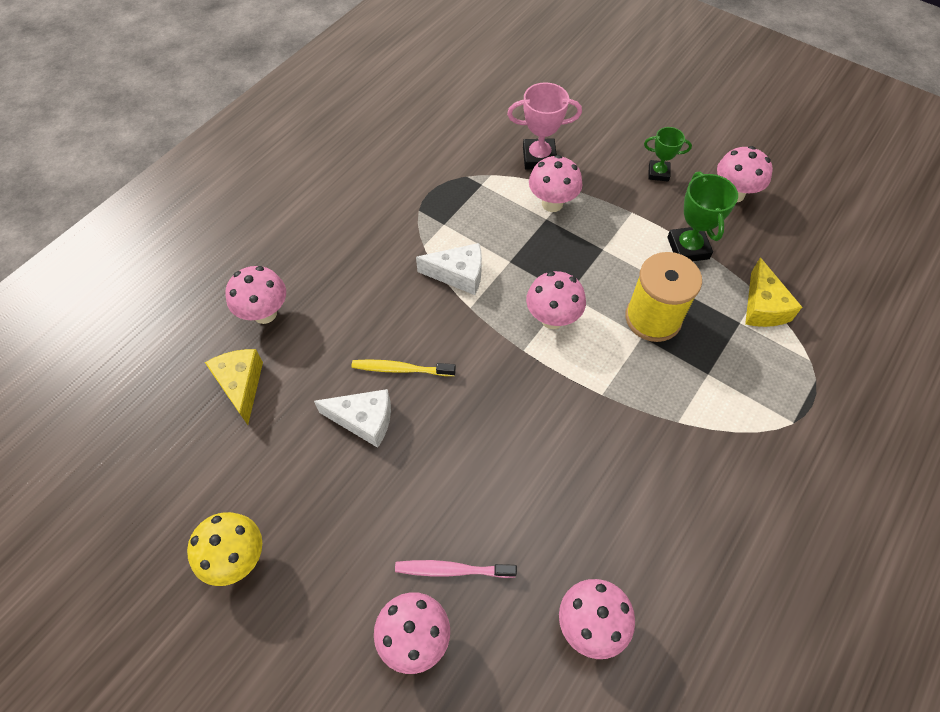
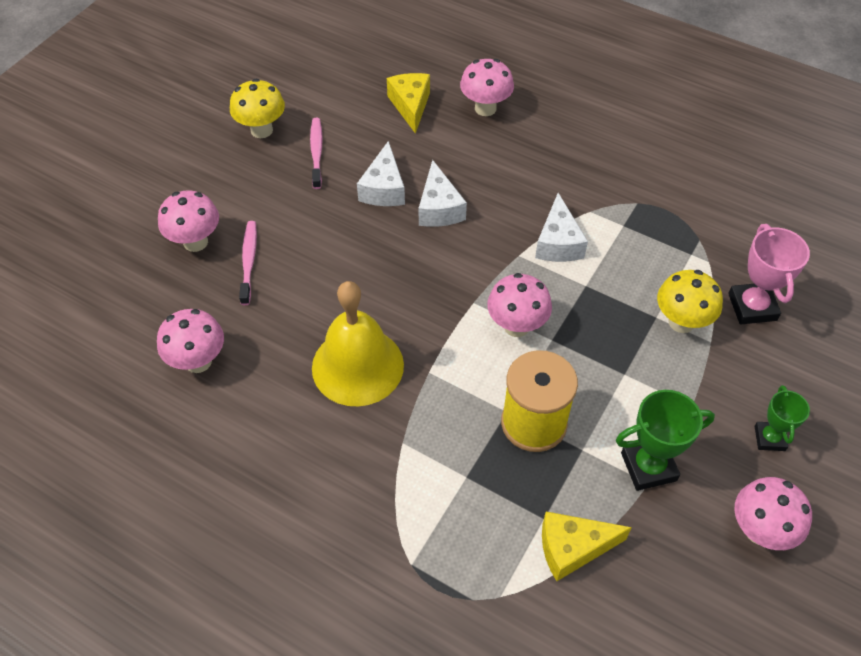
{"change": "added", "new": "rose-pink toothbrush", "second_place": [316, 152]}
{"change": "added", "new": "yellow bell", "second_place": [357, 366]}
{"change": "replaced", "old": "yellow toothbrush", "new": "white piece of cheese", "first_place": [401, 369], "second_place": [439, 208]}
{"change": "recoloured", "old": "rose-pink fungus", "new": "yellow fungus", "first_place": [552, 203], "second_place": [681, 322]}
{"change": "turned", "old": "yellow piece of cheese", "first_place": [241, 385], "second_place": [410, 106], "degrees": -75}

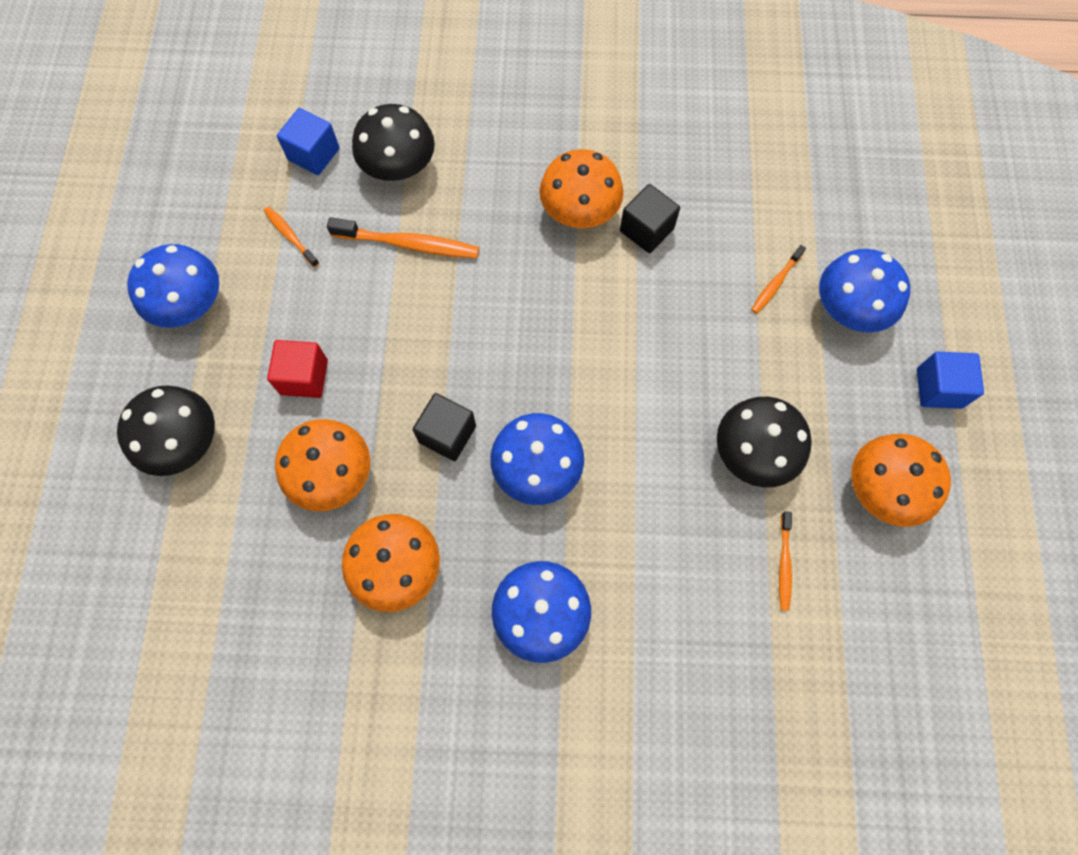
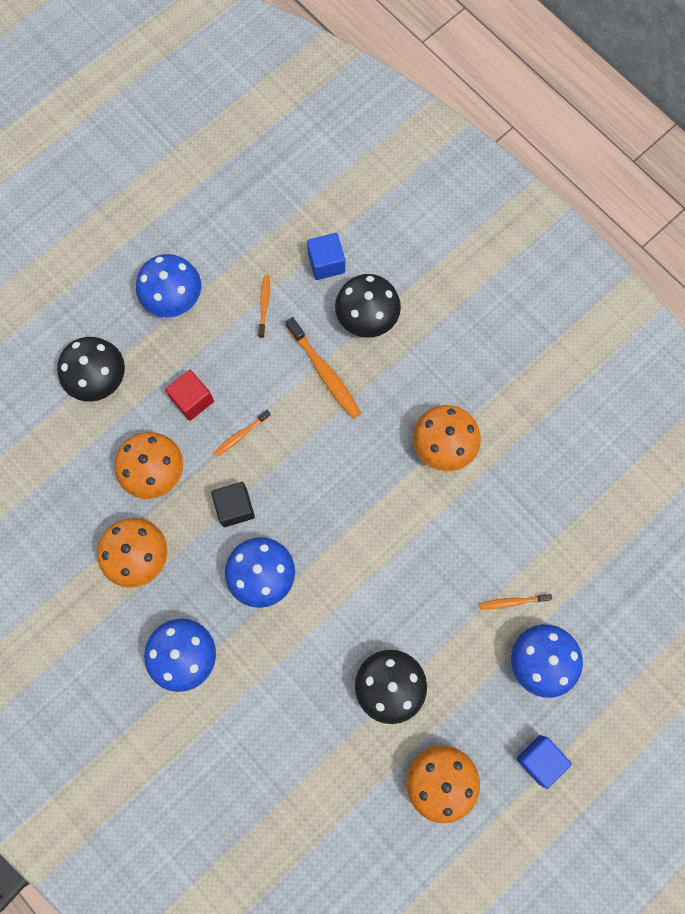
{"change": "removed", "old": "black solid cube", "first_place": [646, 230]}
{"change": "moved", "old": "bright orange toothbrush", "first_place": [784, 564], "second_place": [241, 435]}

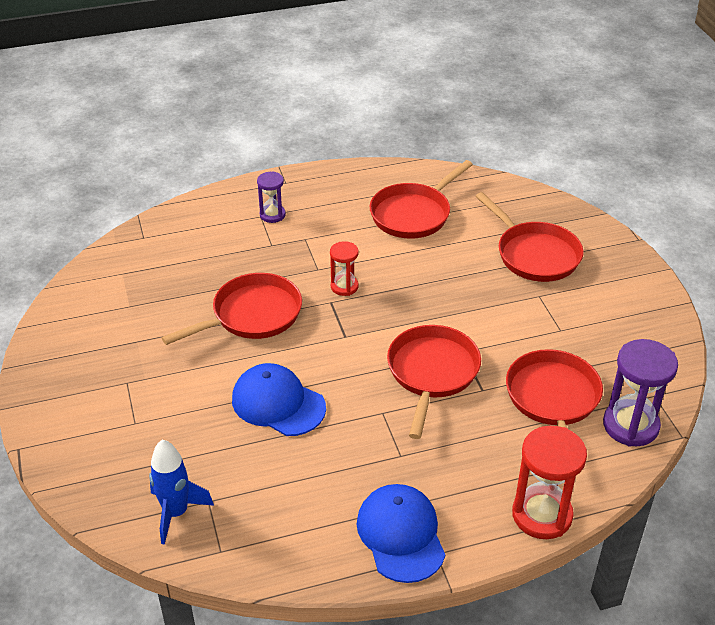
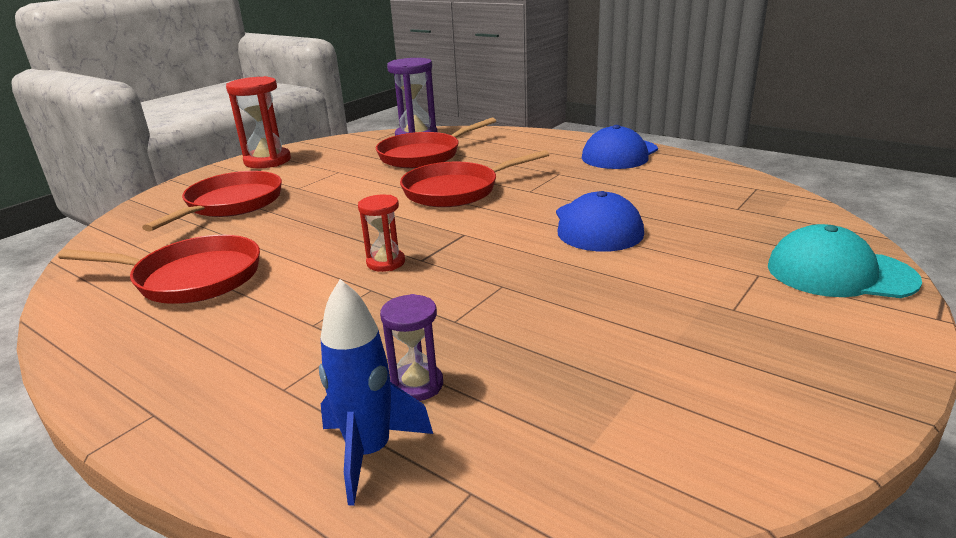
{"change": "removed", "old": "crimson frying pan", "first_place": [252, 315]}
{"change": "added", "new": "turquoise cap", "second_place": [839, 273]}
{"change": "moved", "old": "cobalt toy rocket", "first_place": [176, 513], "second_place": [369, 452]}
{"change": "moved", "old": "royal purple hourglass", "first_place": [272, 215], "second_place": [417, 385]}
{"change": "moved", "old": "crimson hourglass", "first_place": [542, 515], "second_place": [267, 161]}

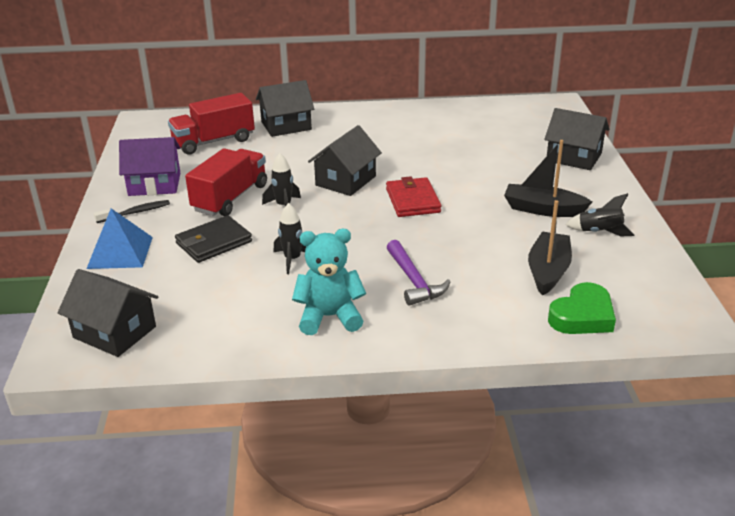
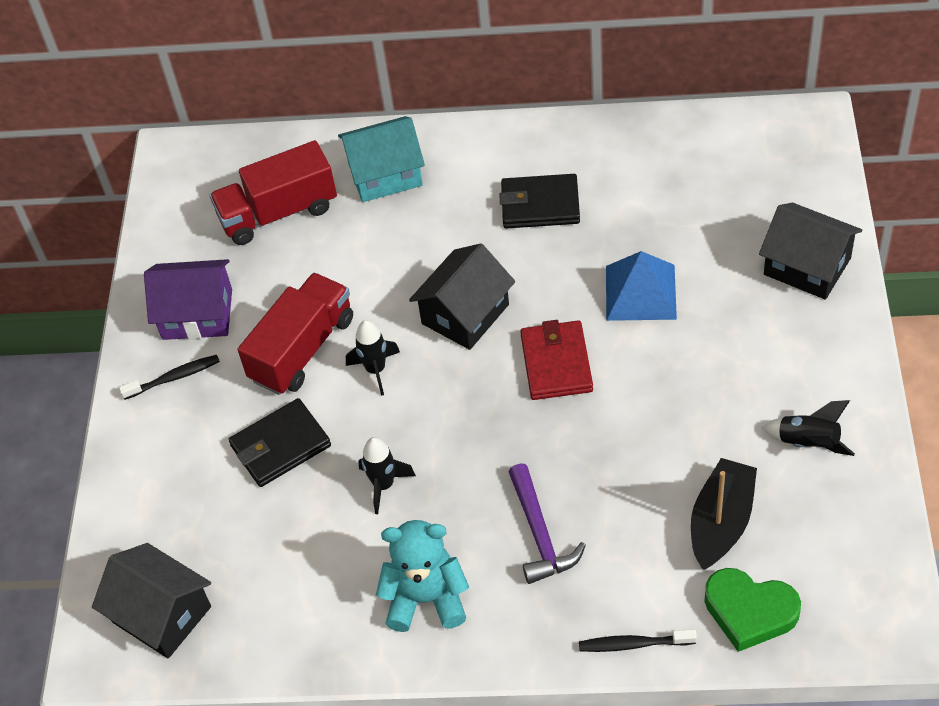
{"change": "removed", "old": "black toy boat", "first_place": [543, 209]}
{"change": "added", "new": "black card wallet", "second_place": [540, 205]}
{"change": "added", "new": "black toothbrush", "second_place": [633, 644]}
{"change": "moved", "old": "cobalt solid pyramid", "first_place": [120, 252], "second_place": [640, 292]}
{"change": "recoloured", "old": "black cottage", "new": "turquoise cottage", "first_place": [286, 126], "second_place": [385, 174]}
{"change": "turned", "old": "emerald heart shape", "first_place": [582, 316], "second_place": [749, 611], "degrees": 60}

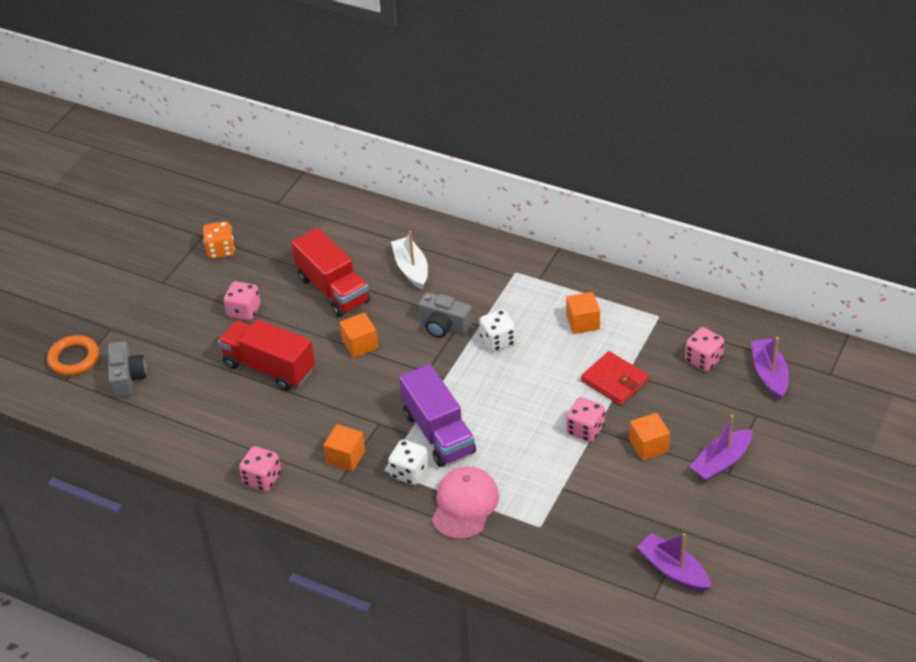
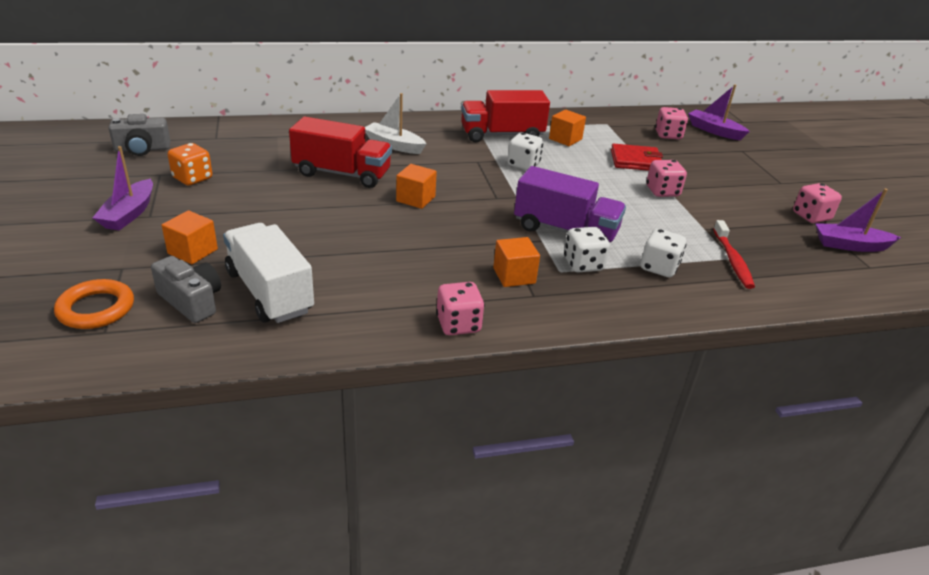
{"change": "added", "new": "white toy truck", "second_place": [269, 292]}
{"change": "added", "new": "crimson toothbrush", "second_place": [732, 260]}
{"change": "moved", "old": "crimson toy truck", "first_place": [269, 367], "second_place": [502, 135]}
{"change": "moved", "old": "rose-pink dice", "first_place": [244, 311], "second_place": [811, 216]}
{"change": "moved", "old": "gray camera", "first_place": [444, 325], "second_place": [142, 149]}
{"change": "moved", "old": "bright orange solid cube", "first_place": [649, 446], "second_place": [192, 251]}
{"change": "moved", "old": "royal purple toy boat", "first_place": [721, 462], "second_place": [129, 213]}
{"change": "replaced", "old": "rose-pink cap", "new": "white dice", "first_place": [465, 505], "second_place": [659, 267]}

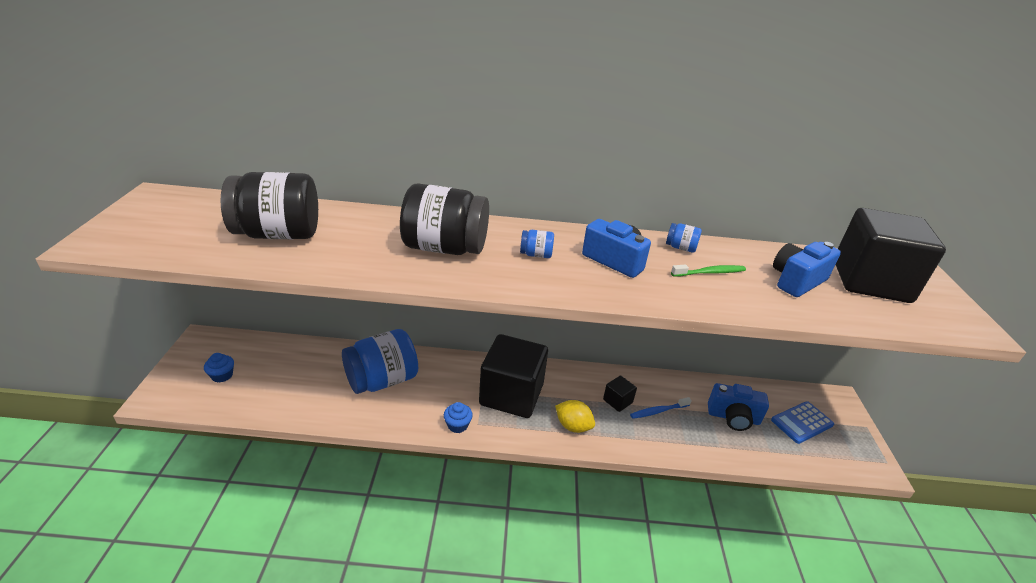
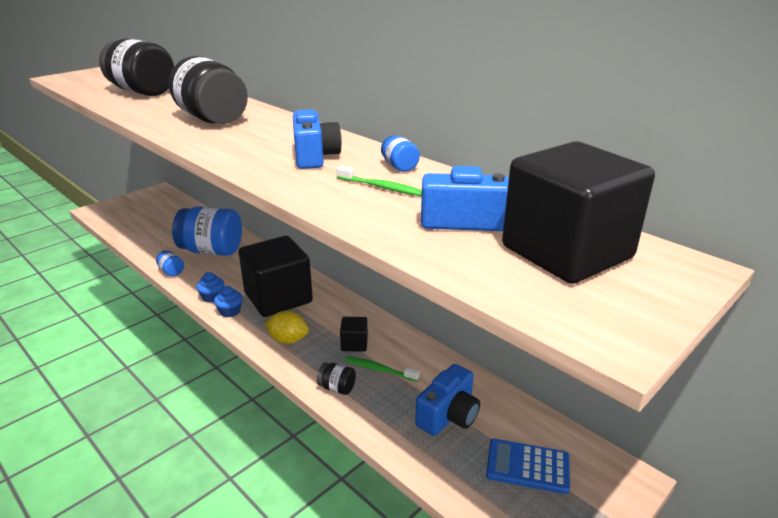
{"change": "added", "new": "black jam jar", "second_place": [337, 388]}
{"change": "moved", "old": "cobalt cupcake", "first_place": [222, 375], "second_place": [230, 311]}
{"change": "moved", "old": "cobalt jam jar", "first_place": [536, 255], "second_place": [171, 271]}
{"change": "recoloured", "old": "cobalt toothbrush", "new": "emerald toothbrush", "first_place": [658, 411], "second_place": [379, 370]}
{"change": "turned", "old": "yellow citrus fruit", "first_place": [573, 426], "second_place": [288, 340], "degrees": -60}
{"change": "turned", "old": "cobalt camera", "first_place": [733, 417], "second_place": [448, 416], "degrees": -105}

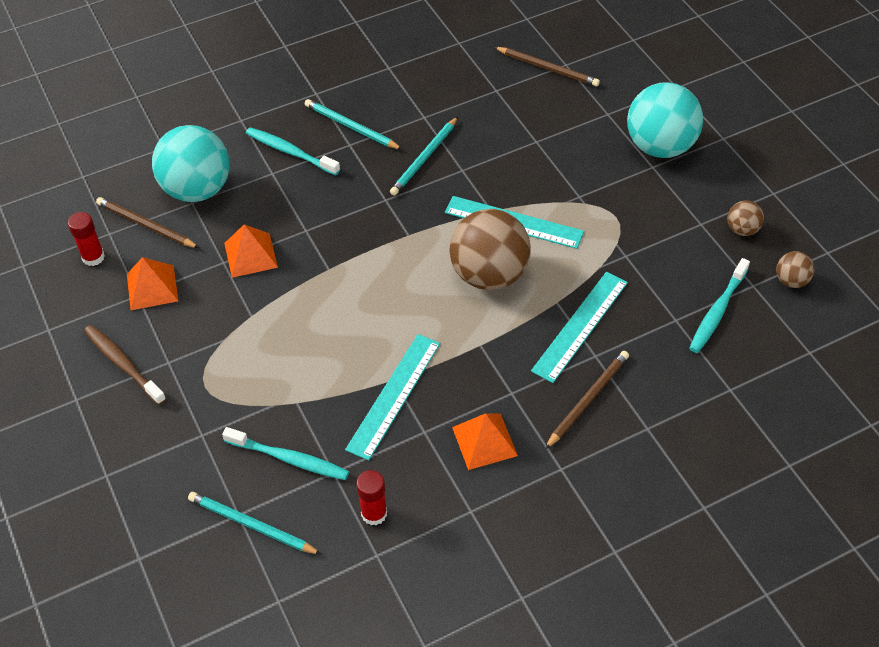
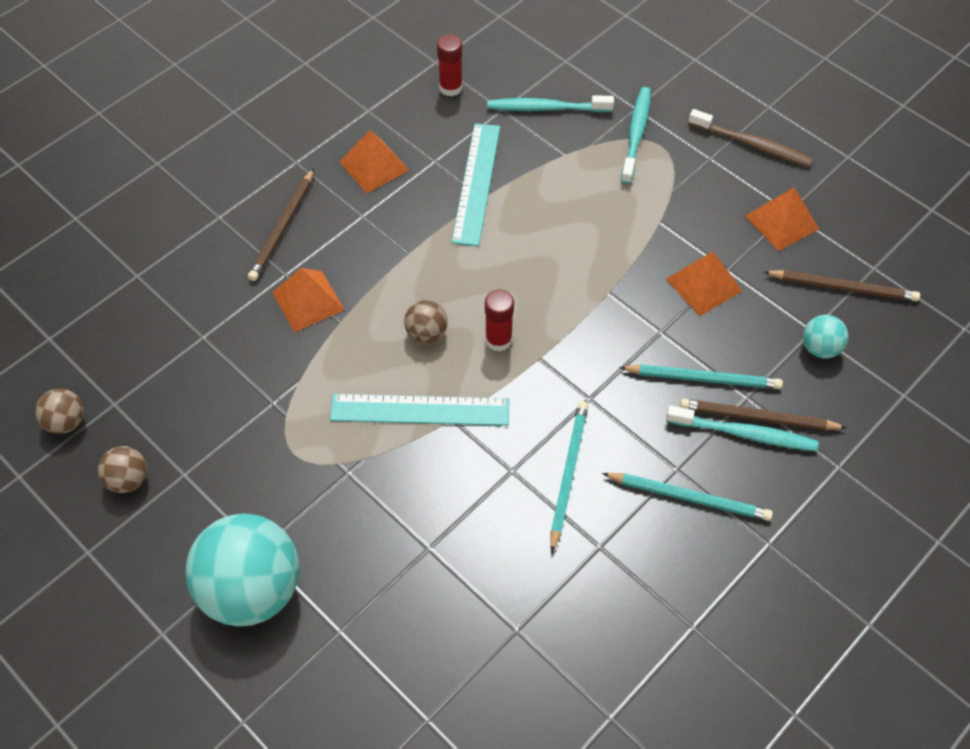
{"change": "moved", "old": "crimson glue stick", "first_place": [93, 257], "second_place": [498, 340]}
{"change": "moved", "old": "turquoise wooden pencil", "first_place": [251, 525], "second_place": [703, 378]}
{"change": "moved", "old": "dark brown wooden pencil", "first_place": [548, 68], "second_place": [757, 417]}
{"change": "moved", "old": "turquoise toothbrush", "first_place": [717, 311], "second_place": [636, 135]}
{"change": "replaced", "old": "turquoise straightedge", "new": "bright orange solid pyramid", "first_place": [580, 326], "second_place": [308, 301]}
{"change": "resized", "old": "turquoise ball", "first_place": [197, 189], "second_place": [820, 348], "factor": 0.46}
{"change": "resized", "old": "dark brown ball", "first_place": [489, 274], "second_place": [426, 333], "factor": 0.46}

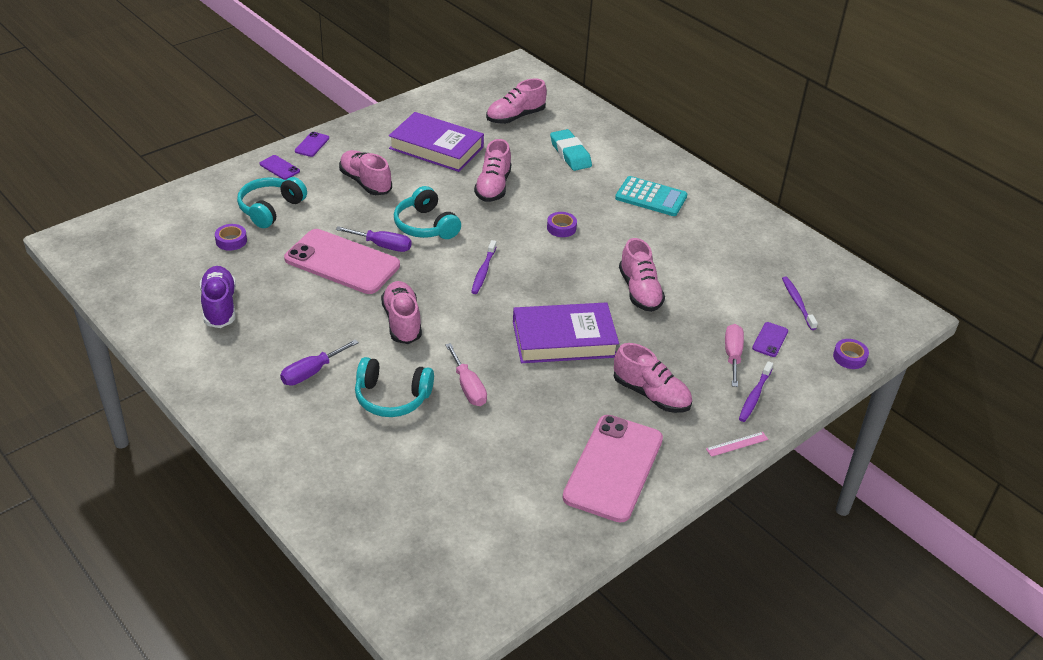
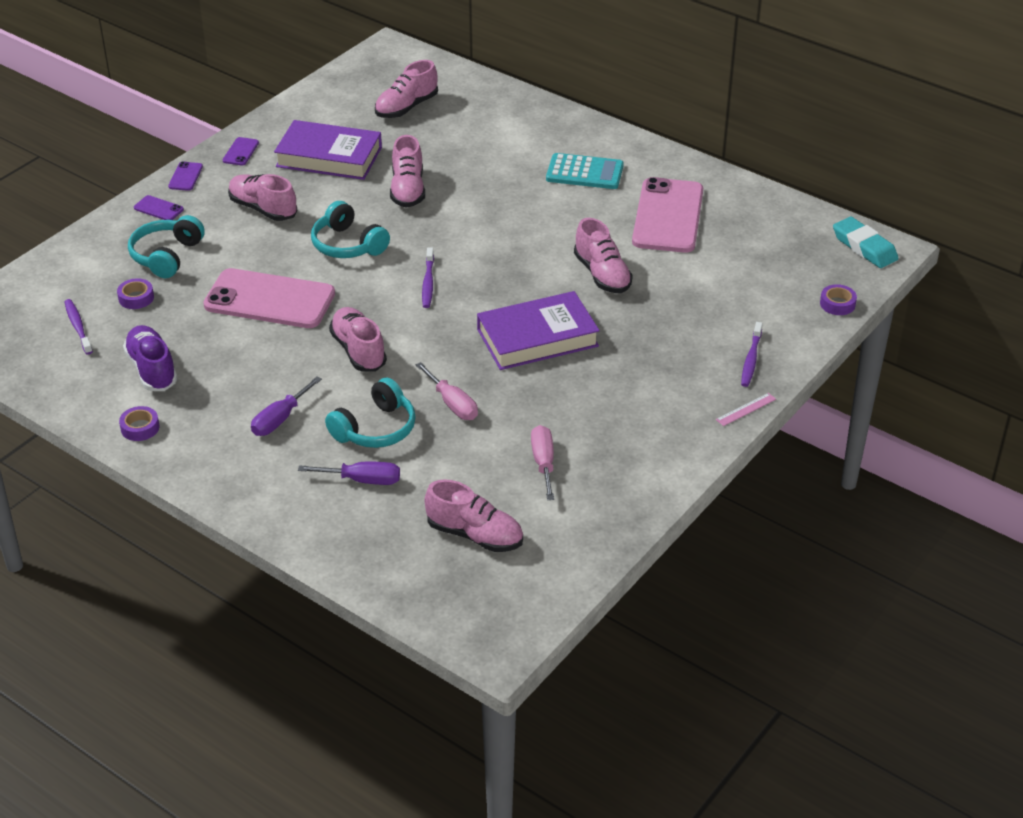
{"change": "moved", "old": "royal purple screwdriver", "first_place": [383, 246], "second_place": [363, 480]}
{"change": "moved", "old": "royal purple tape", "first_place": [561, 228], "second_place": [140, 428]}
{"change": "moved", "old": "turquoise gum eraser", "first_place": [570, 154], "second_place": [864, 247]}
{"change": "moved", "old": "rose-pink smartphone", "first_place": [613, 468], "second_place": [667, 216]}
{"change": "moved", "old": "rose-pink shoe", "first_place": [651, 394], "second_place": [475, 535]}
{"change": "moved", "old": "rose-pink screwdriver", "first_place": [732, 355], "second_place": [543, 463]}
{"change": "moved", "old": "royal purple smartphone", "first_place": [770, 340], "second_place": [241, 152]}
{"change": "moved", "old": "royal purple toothbrush", "first_place": [797, 303], "second_place": [78, 327]}
{"change": "turned", "old": "turquoise headset", "first_place": [392, 398], "second_place": [375, 429], "degrees": -45}

